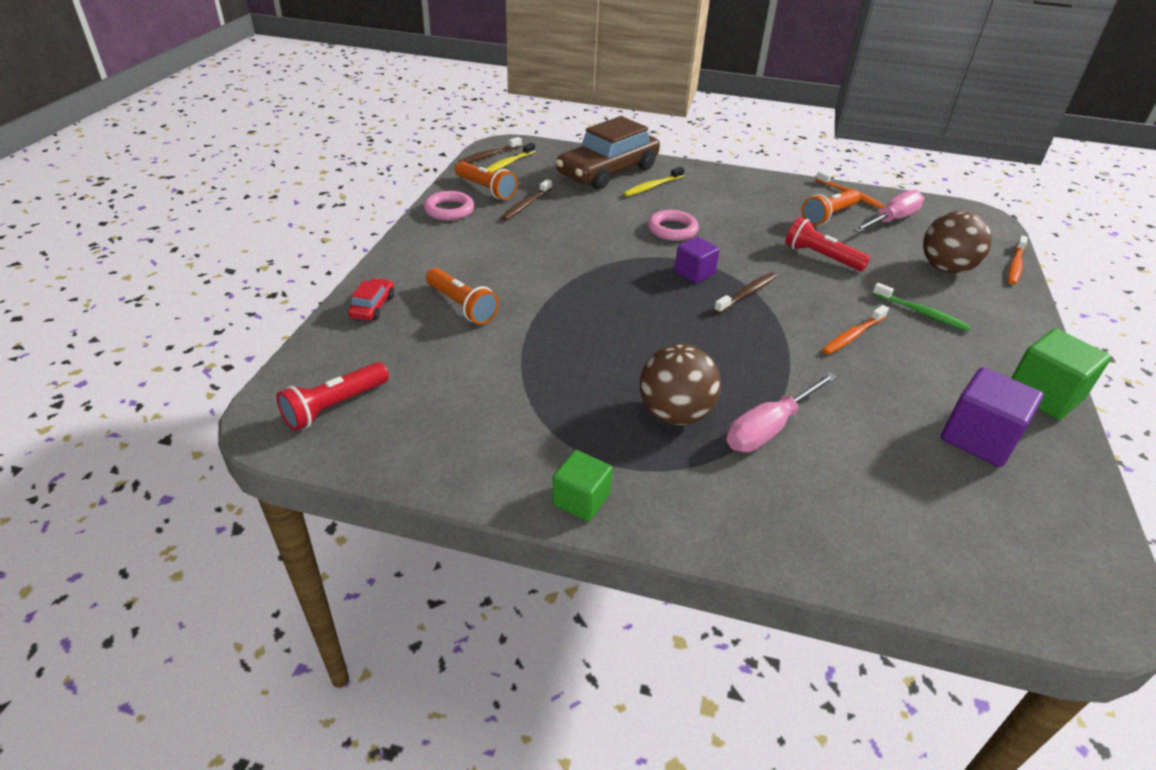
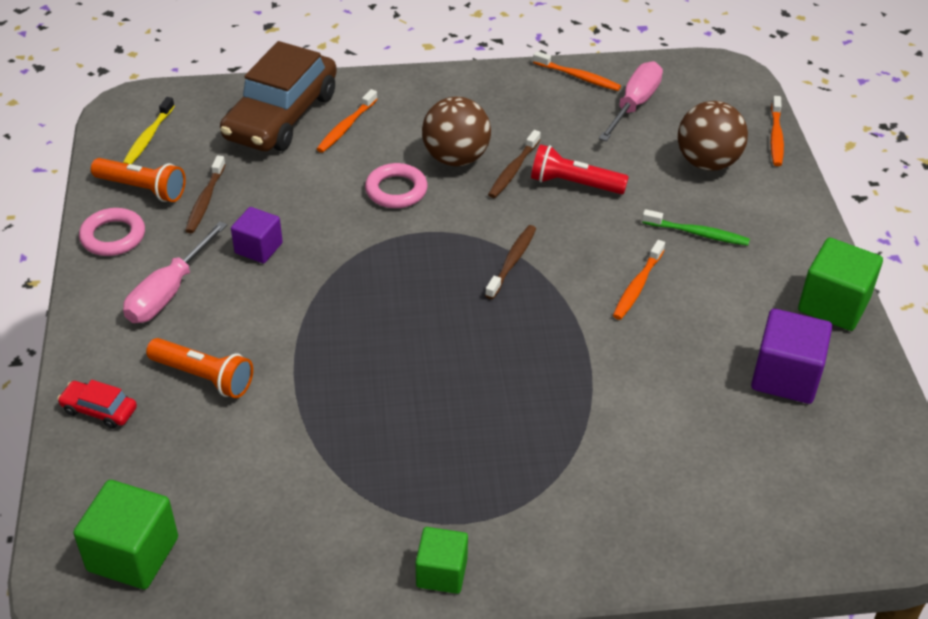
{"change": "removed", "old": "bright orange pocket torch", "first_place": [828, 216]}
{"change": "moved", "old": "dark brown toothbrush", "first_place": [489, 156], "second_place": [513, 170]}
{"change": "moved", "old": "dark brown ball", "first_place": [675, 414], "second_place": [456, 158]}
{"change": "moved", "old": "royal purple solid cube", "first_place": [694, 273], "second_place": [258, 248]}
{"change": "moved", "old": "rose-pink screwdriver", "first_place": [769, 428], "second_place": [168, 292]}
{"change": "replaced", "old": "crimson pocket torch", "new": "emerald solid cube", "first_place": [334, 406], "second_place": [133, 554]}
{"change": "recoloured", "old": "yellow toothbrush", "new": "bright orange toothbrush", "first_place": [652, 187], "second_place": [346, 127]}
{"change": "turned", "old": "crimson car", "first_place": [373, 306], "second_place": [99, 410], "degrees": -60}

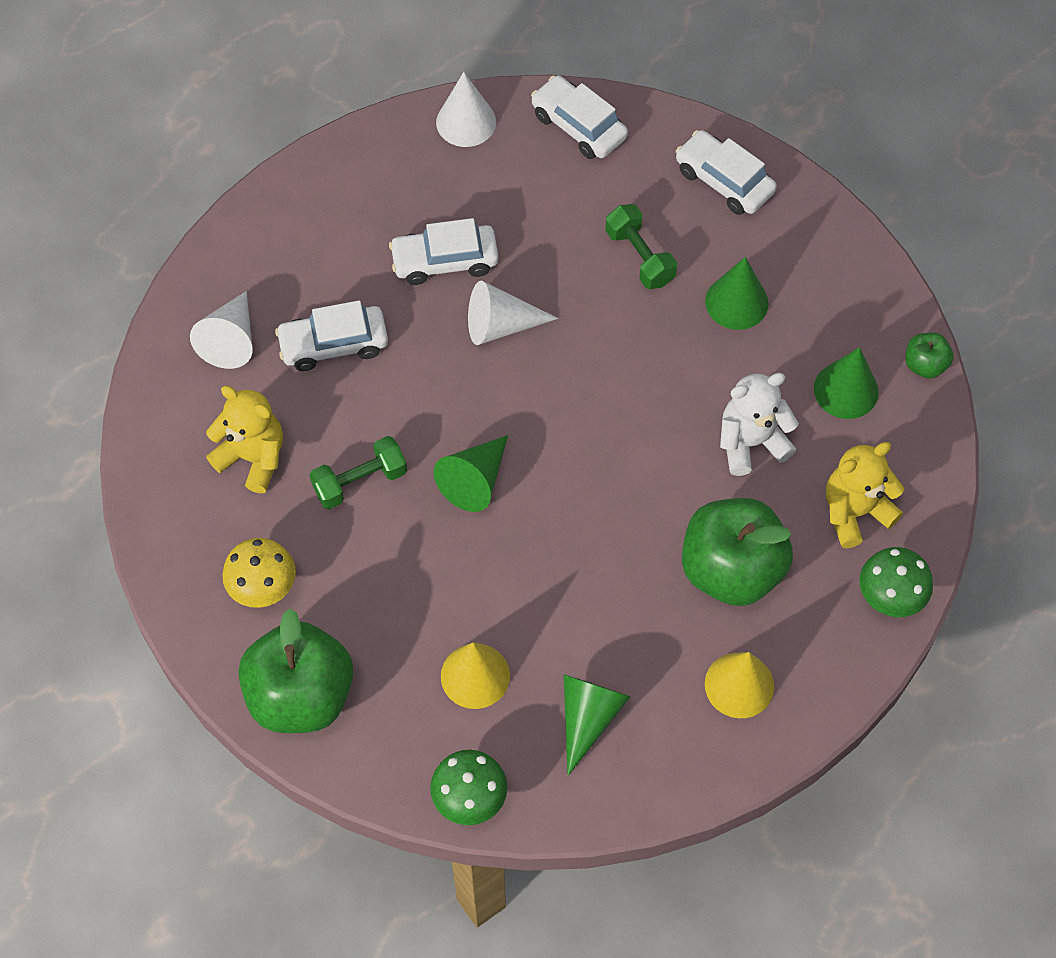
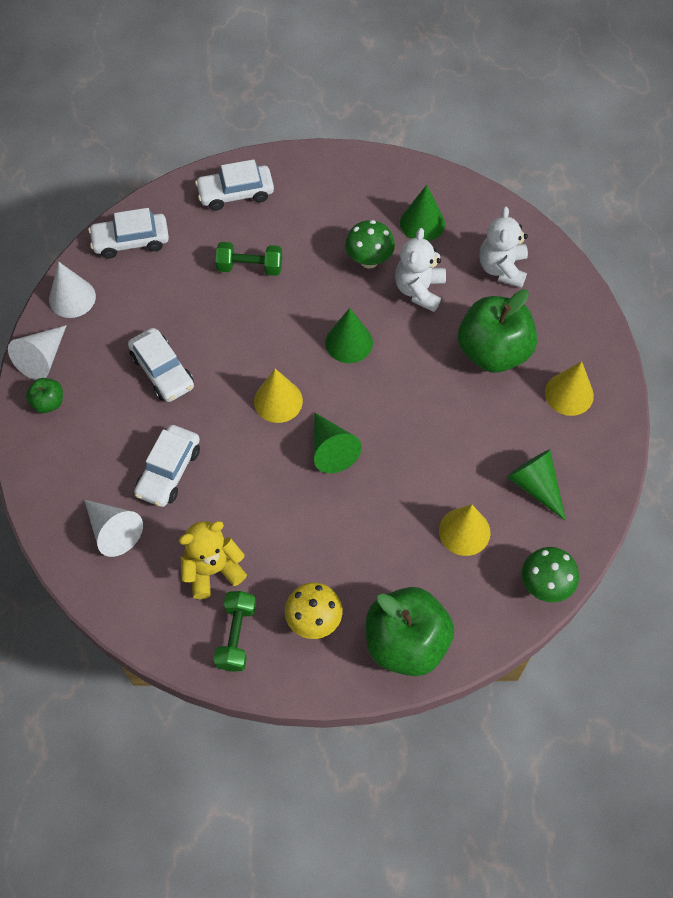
{"change": "added", "new": "yellow solid cone", "second_place": [278, 401]}
{"change": "moved", "old": "emerald free weight", "first_place": [360, 481], "second_place": [236, 636]}
{"change": "moved", "old": "white solid cone", "first_place": [500, 325], "second_place": [42, 358]}
{"change": "moved", "old": "emerald solid cone", "first_place": [736, 302], "second_place": [349, 342]}
{"change": "moved", "old": "emerald fungus", "first_place": [889, 598], "second_place": [369, 260]}
{"change": "moved", "old": "emerald toy apple", "first_place": [925, 365], "second_place": [48, 402]}
{"change": "recoloured", "old": "yellow teddy bear", "new": "white teddy bear", "first_place": [855, 512], "second_place": [502, 268]}
{"change": "turned", "old": "white car", "first_place": [445, 261], "second_place": [162, 371], "degrees": -60}

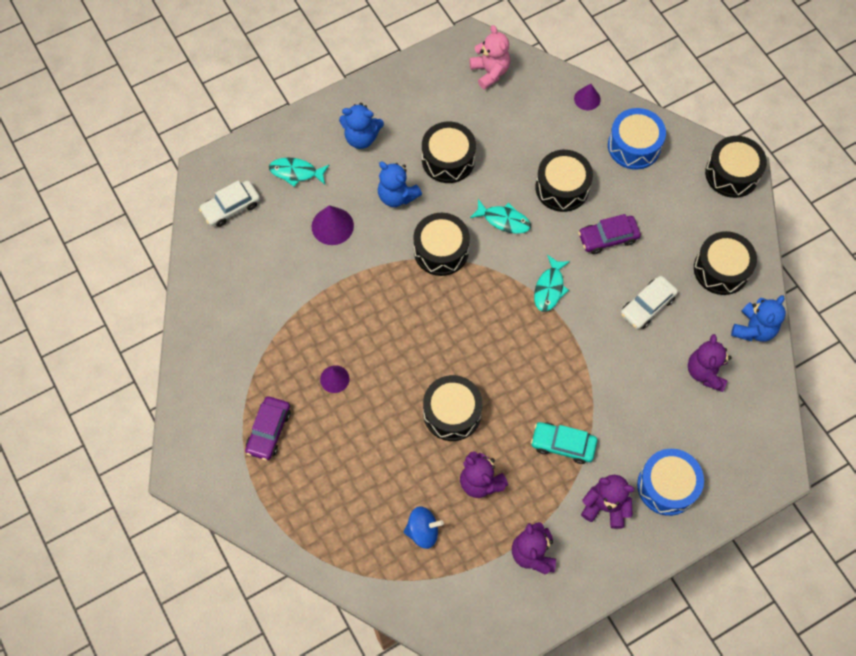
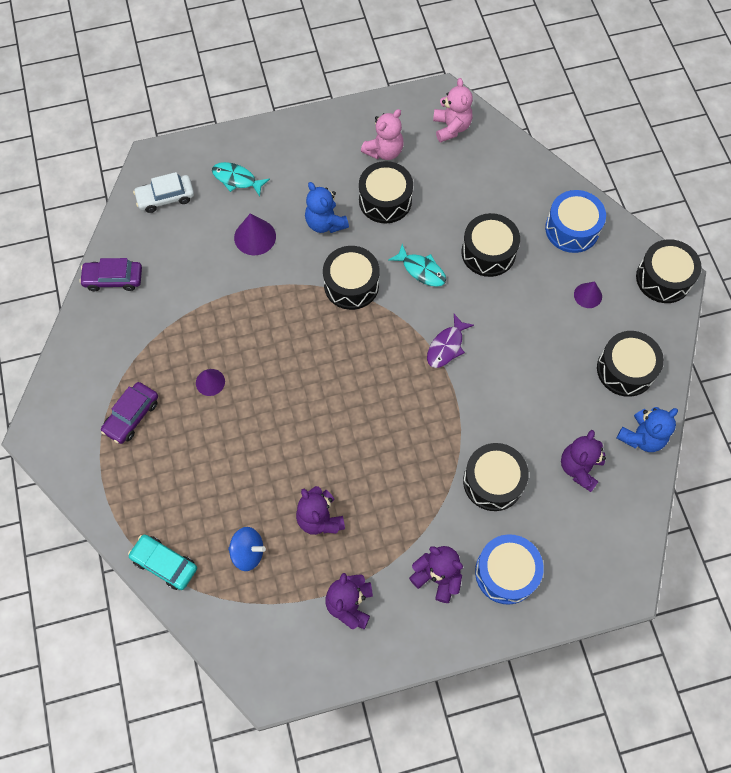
{"change": "removed", "old": "cobalt teddy bear", "first_place": [361, 137]}
{"change": "removed", "old": "white car", "first_place": [647, 306]}
{"change": "added", "new": "rose-pink teddy bear", "second_place": [384, 151]}
{"change": "moved", "old": "black toy drum", "first_place": [452, 413], "second_place": [493, 481]}
{"change": "moved", "old": "turquoise car", "first_place": [563, 444], "second_place": [164, 564]}
{"change": "moved", "old": "royal purple solid cone", "first_place": [587, 99], "second_place": [588, 295]}
{"change": "moved", "old": "royal purple car", "first_place": [608, 238], "second_place": [113, 279]}
{"change": "recoloured", "old": "turquoise fish figure", "new": "royal purple fish figure", "first_place": [549, 288], "second_place": [446, 346]}

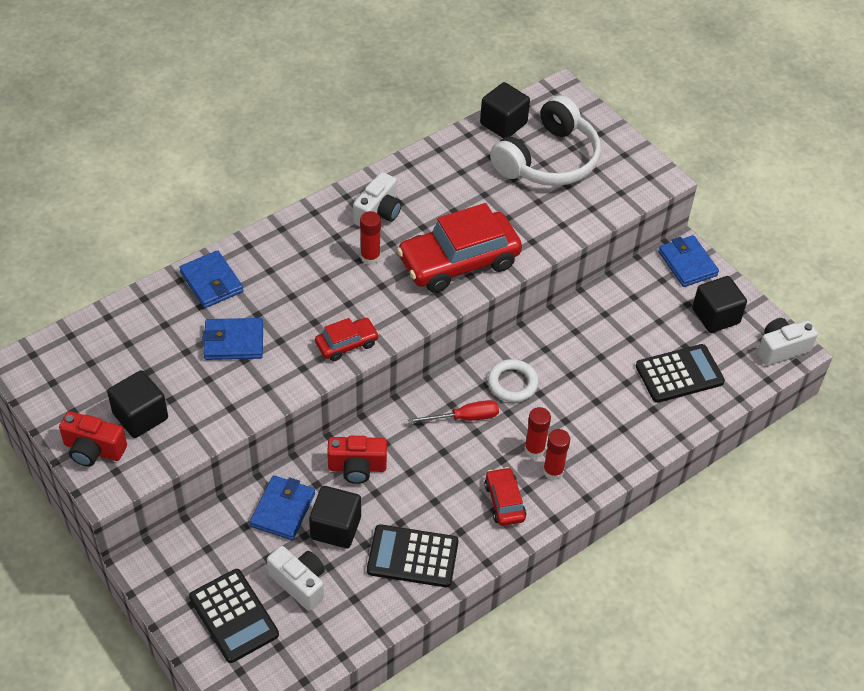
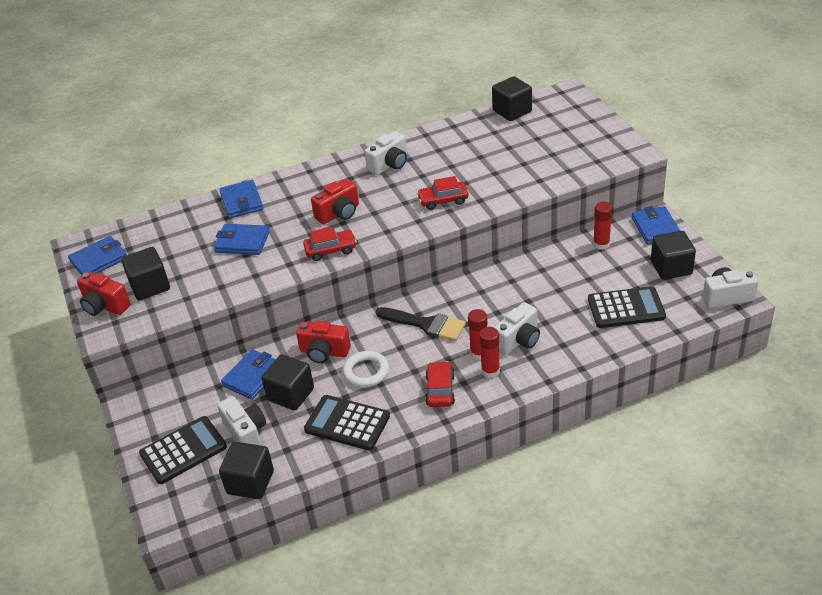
{"change": "removed", "old": "white headset", "first_place": [549, 160]}
{"change": "added", "new": "cobalt card wallet", "second_place": [99, 260]}
{"change": "added", "new": "black solid cube", "second_place": [250, 482]}
{"change": "added", "new": "crimson camera", "second_place": [339, 213]}
{"change": "added", "new": "white camera", "second_place": [518, 340]}
{"change": "moved", "old": "crimson glue stick", "first_place": [370, 257], "second_place": [601, 244]}
{"change": "moved", "old": "white hoop", "first_place": [512, 383], "second_place": [366, 372]}
{"change": "replaced", "old": "crimson screwdriver", "new": "black brush", "first_place": [464, 418], "second_place": [426, 324]}
{"change": "turned", "old": "black adding machine", "first_place": [233, 616], "second_place": [183, 450], "degrees": -105}
{"change": "resized", "old": "crimson car", "first_place": [459, 262], "second_place": [443, 200], "factor": 0.49}

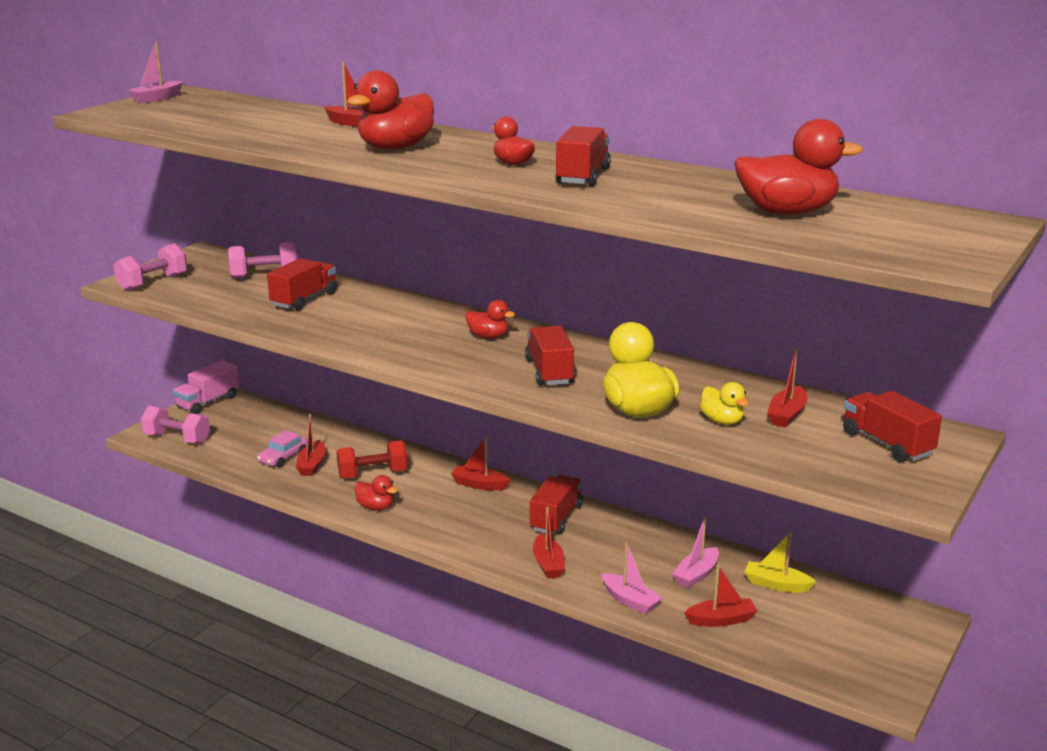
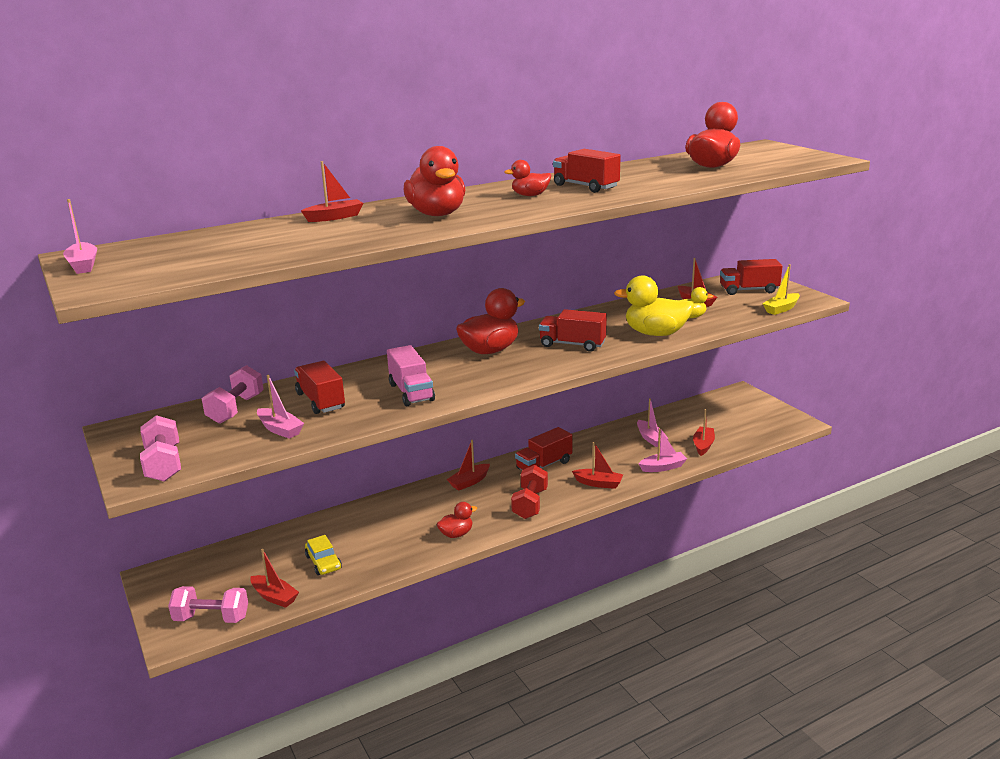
{"change": "added", "new": "rose-pink toy boat", "second_place": [280, 429]}
{"change": "moved", "old": "rose-pink toy truck", "first_place": [208, 402], "second_place": [411, 392]}
{"change": "moved", "old": "crimson toy boat", "first_place": [312, 465], "second_place": [274, 597]}
{"change": "moved", "old": "crimson free weight", "first_place": [373, 474], "second_place": [530, 504]}
{"change": "moved", "old": "yellow toy boat", "first_place": [776, 584], "second_place": [781, 309]}
{"change": "recoloured", "old": "rose-pink car", "new": "yellow car", "first_place": [283, 457], "second_place": [323, 562]}
{"change": "turned", "old": "rose-pink free weight", "first_place": [177, 439], "second_place": [211, 618], "degrees": 45}
{"change": "turned", "old": "crimson toy truck", "first_place": [556, 518], "second_place": [544, 465], "degrees": -90}
{"change": "resized", "old": "crimson duck", "first_place": [488, 336], "second_place": [490, 350], "factor": 1.84}

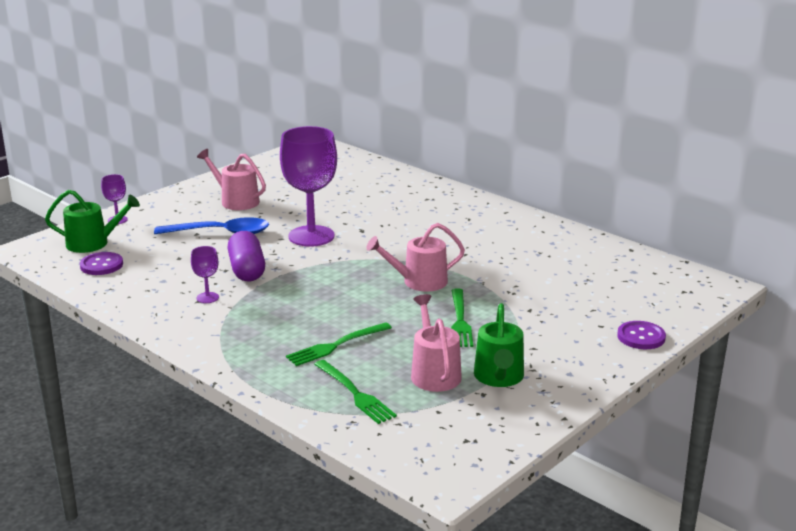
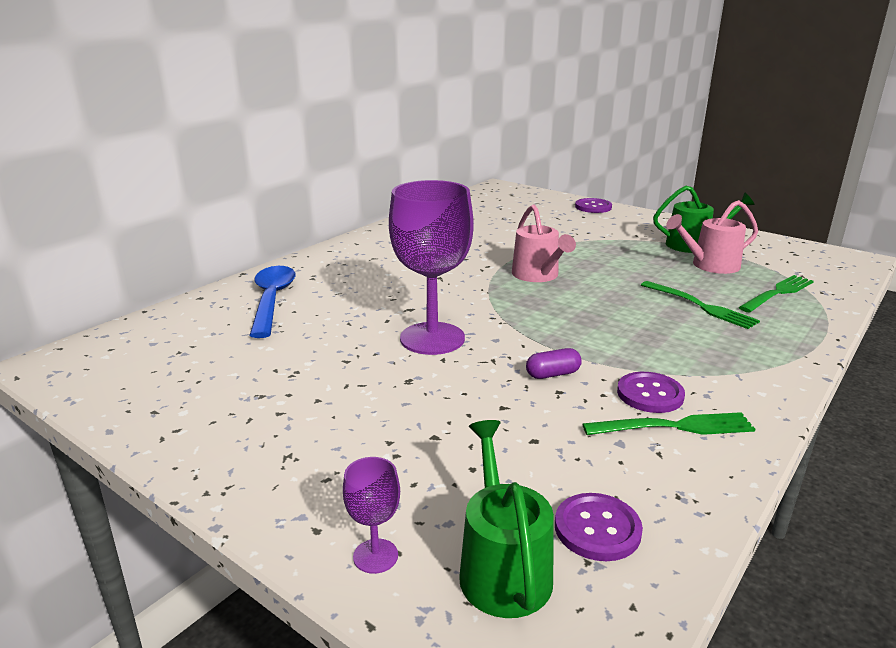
{"change": "removed", "old": "rose-pink sprinkling can", "first_place": [236, 201]}
{"change": "moved", "old": "cobalt teaspoon", "first_place": [221, 233], "second_place": [272, 300]}
{"change": "moved", "old": "emerald table fork", "first_place": [460, 321], "second_place": [675, 426]}
{"change": "replaced", "old": "royal purple goblet", "new": "royal purple button", "first_place": [207, 298], "second_place": [650, 394]}
{"change": "resized", "old": "royal purple pill", "first_place": [247, 270], "second_place": [552, 374], "factor": 0.53}

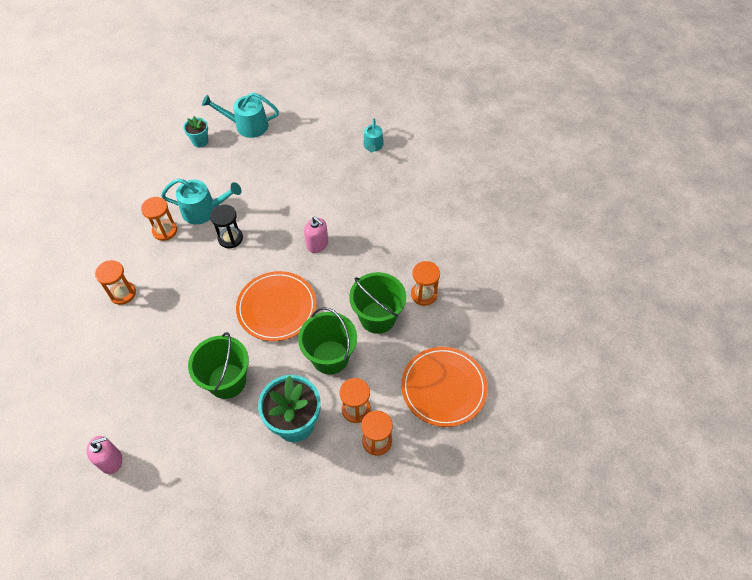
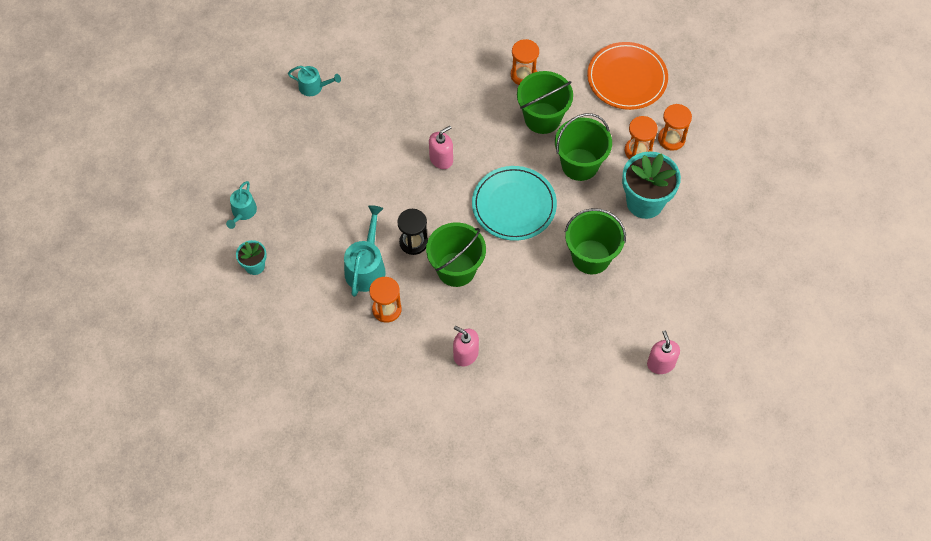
{"change": "added", "new": "emerald pail", "second_place": [456, 269]}
{"change": "replaced", "old": "bright orange hourglass", "new": "rose-pink soap pump", "first_place": [122, 293], "second_place": [465, 354]}
{"change": "recoloured", "old": "bright orange flat dish", "new": "turquoise flat dish", "first_place": [277, 308], "second_place": [514, 205]}
{"change": "resized", "old": "turquoise sprinkling can", "first_place": [247, 125], "second_place": [243, 212], "factor": 0.62}

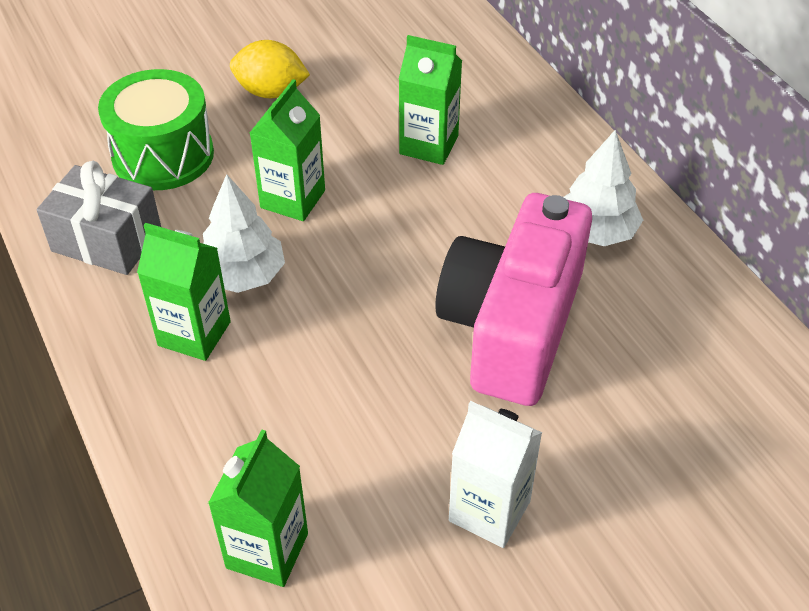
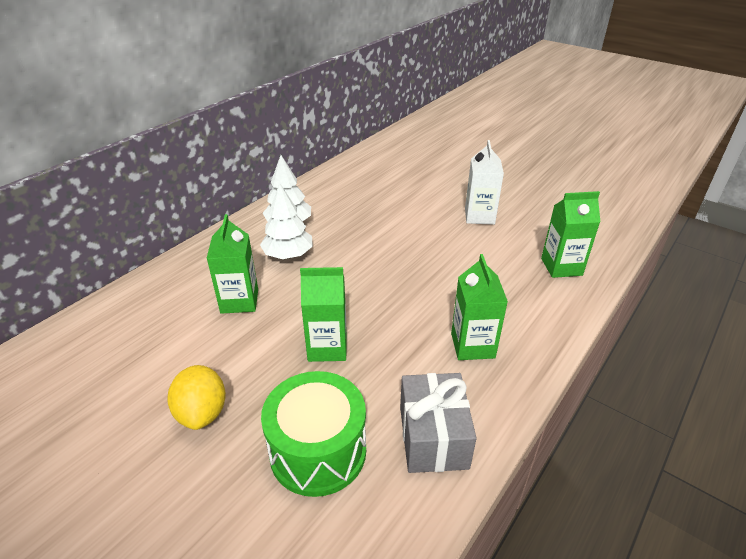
{"change": "removed", "old": "rose-pink camera", "first_place": [512, 326]}
{"change": "moved", "old": "white toy tree", "first_place": [243, 275], "second_place": [288, 255]}

